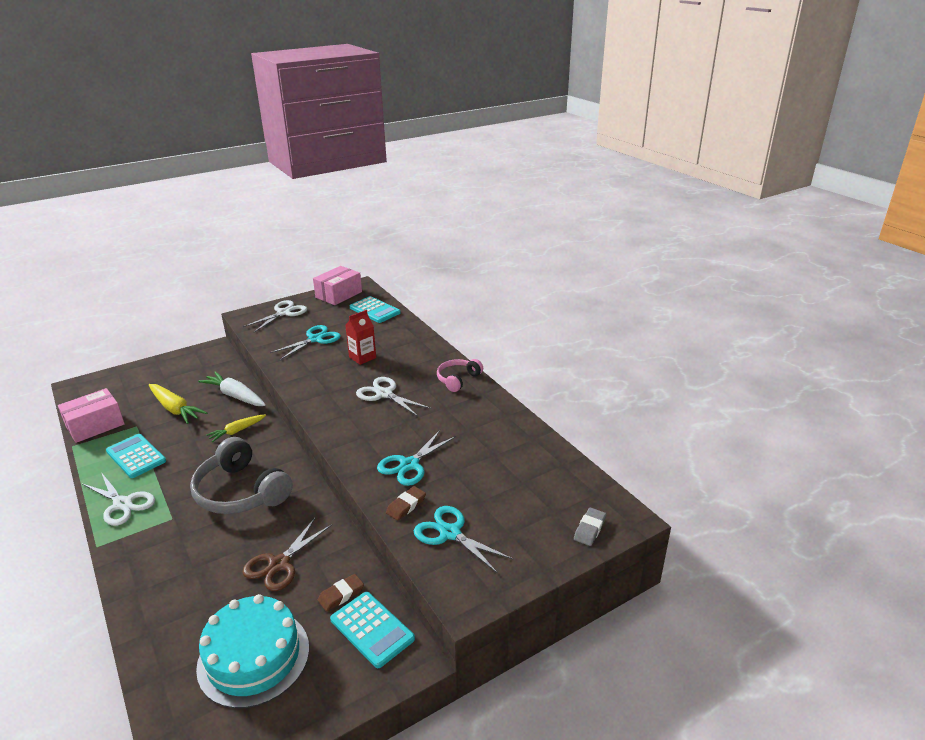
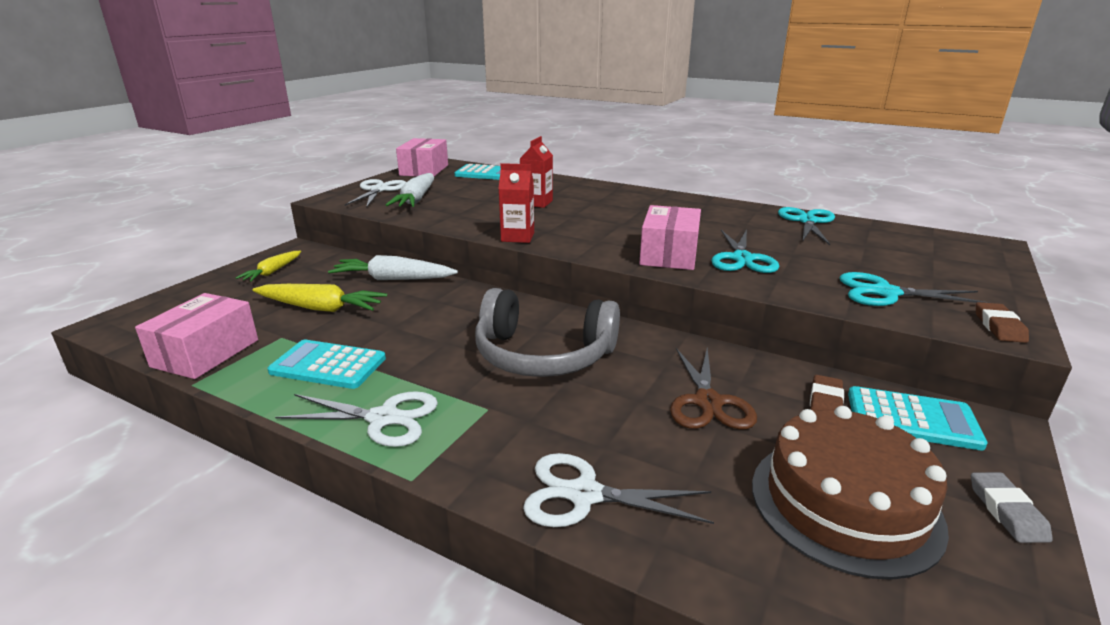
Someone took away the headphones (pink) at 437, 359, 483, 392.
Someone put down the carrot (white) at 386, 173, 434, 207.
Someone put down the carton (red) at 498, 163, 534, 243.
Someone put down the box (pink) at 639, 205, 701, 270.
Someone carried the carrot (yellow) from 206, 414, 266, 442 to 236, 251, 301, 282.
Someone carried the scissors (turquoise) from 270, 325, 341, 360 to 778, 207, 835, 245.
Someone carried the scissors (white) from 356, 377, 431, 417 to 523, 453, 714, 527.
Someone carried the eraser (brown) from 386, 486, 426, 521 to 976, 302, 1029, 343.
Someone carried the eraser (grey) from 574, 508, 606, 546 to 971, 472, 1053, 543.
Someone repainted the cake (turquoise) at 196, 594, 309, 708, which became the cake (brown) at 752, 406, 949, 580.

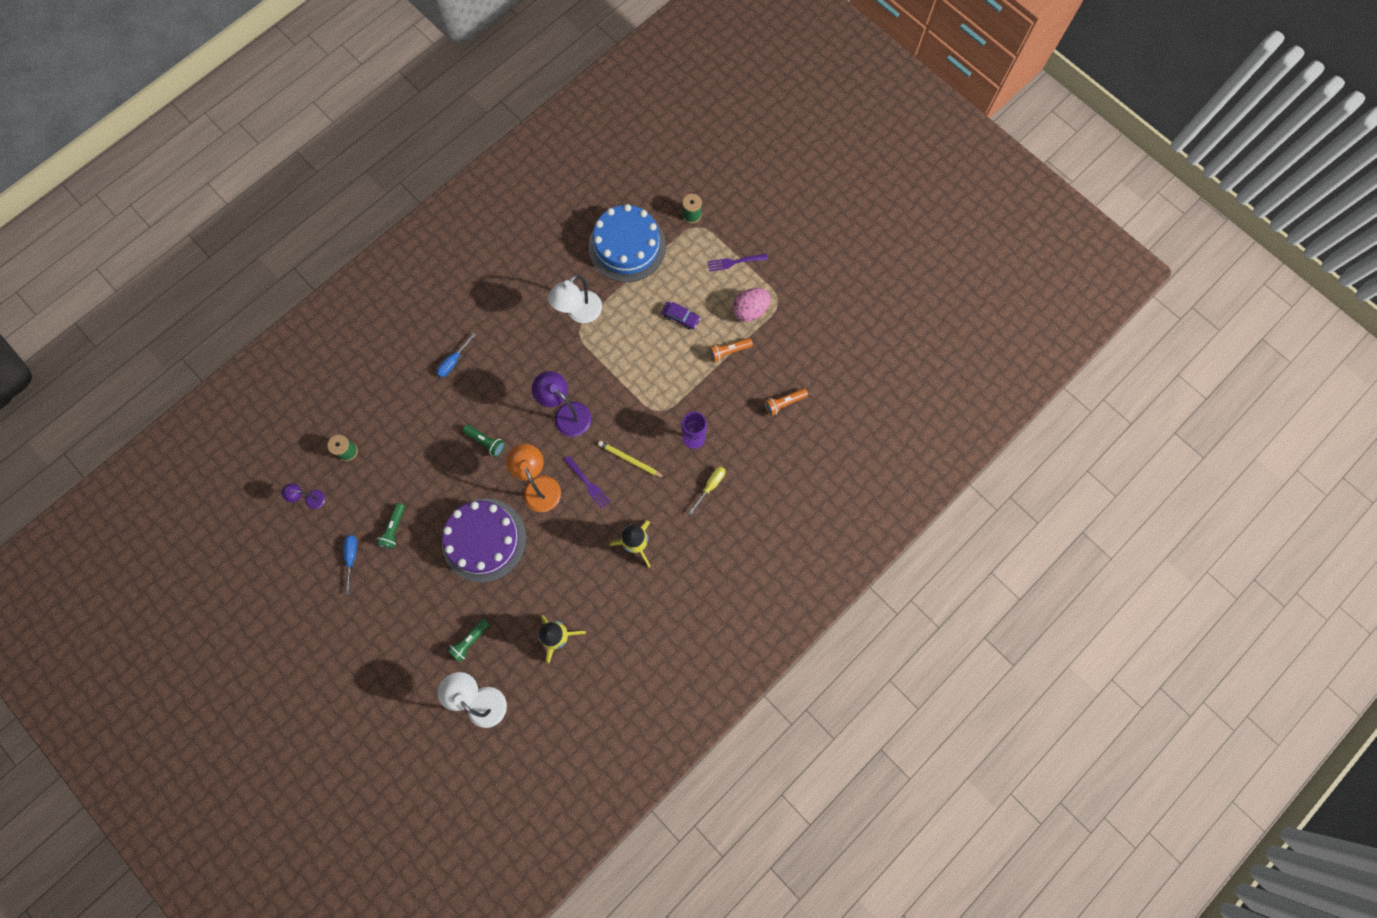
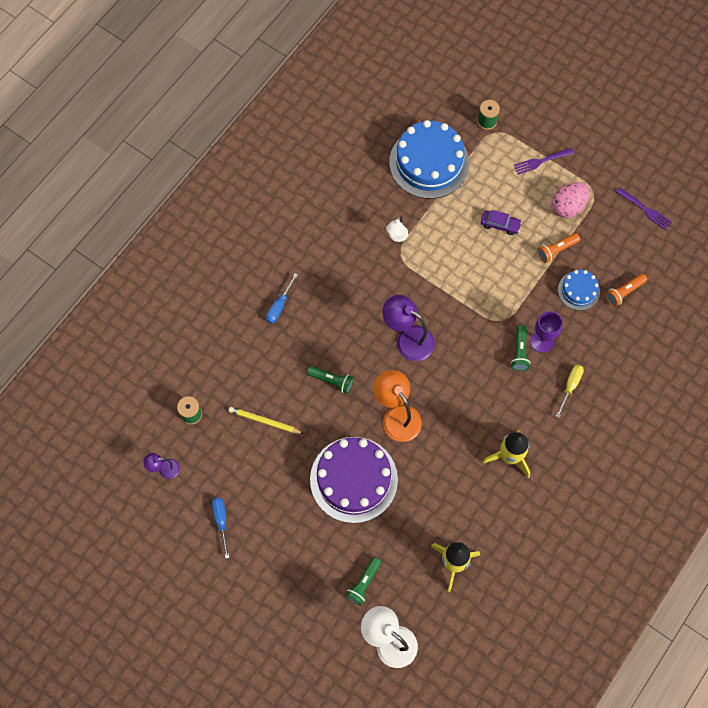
Someone put down the cake (blue) at 558, 270, 600, 310.
Someone carried the flashlight (green) from 376, 503, 405, 549 to 511, 325, 530, 371.
Someone carried the fork (purple) from 564, 456, 611, 509 to 616, 187, 672, 230.
Someone carried the pencil (yellow) from 598, 441, 665, 478 to 229, 407, 304, 434.
Someone scaled the lamp (white) at 548, 275, 602, 323 by 0.53.

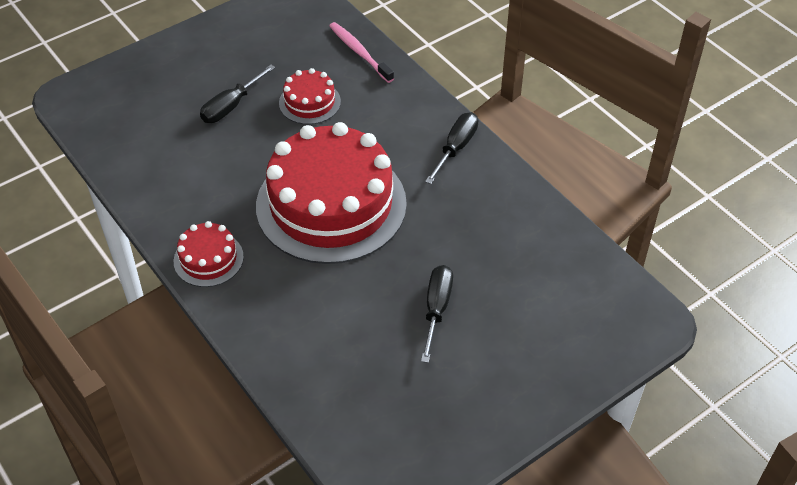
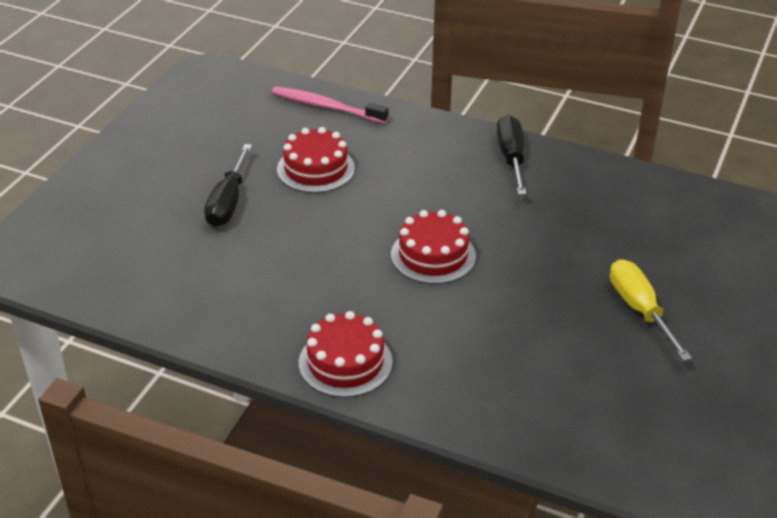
Someone repainted the screwdriver (black) at 421, 265, 453, 363, which became the screwdriver (yellow) at 610, 259, 692, 361.
Someone scaled the cake (red) at 256, 122, 407, 264 by 0.44.

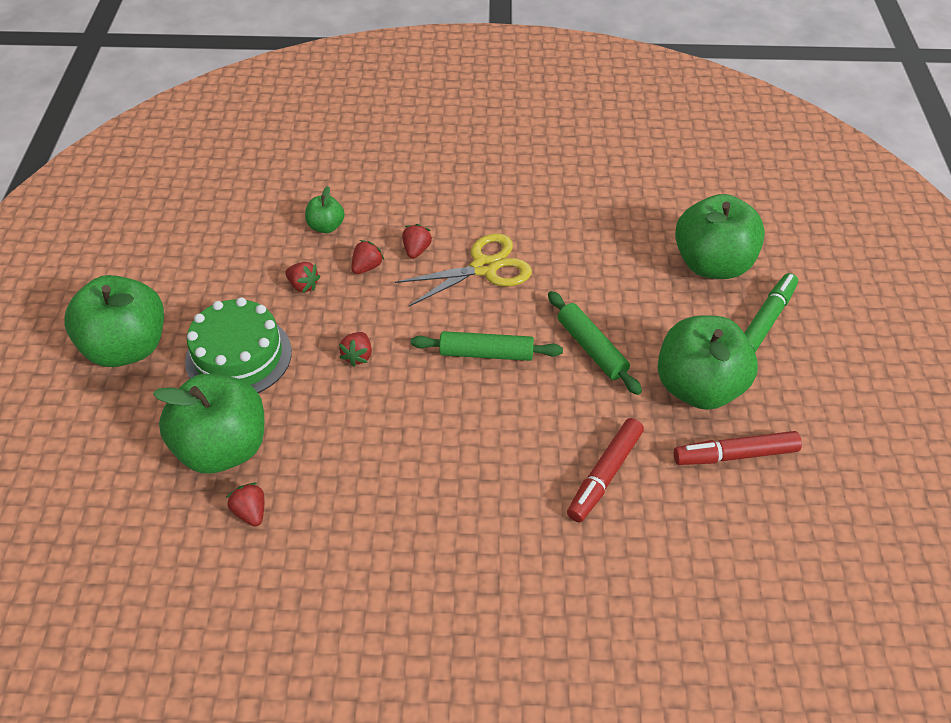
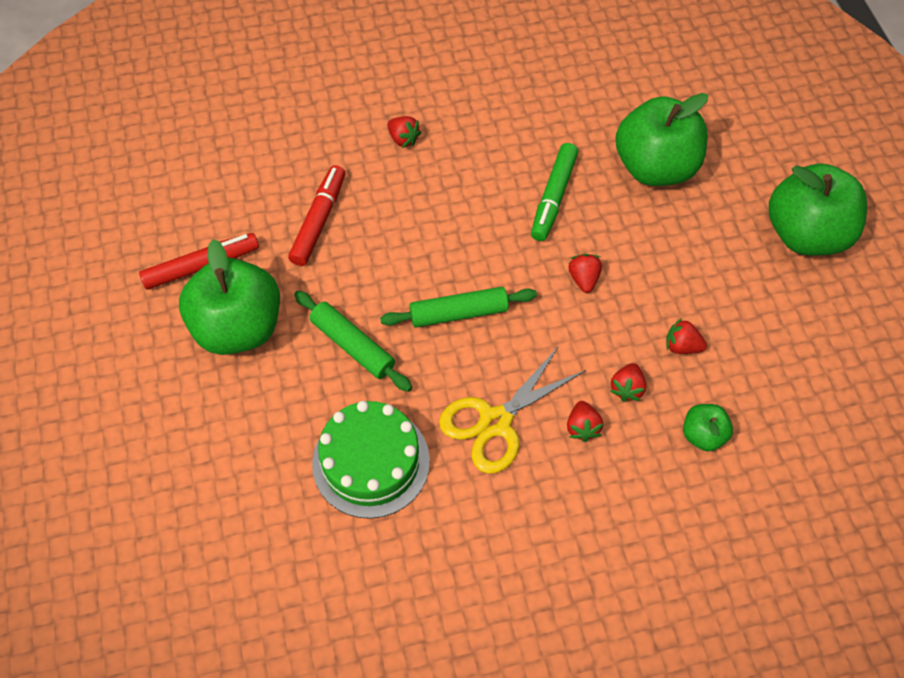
Someone took away the apple (green) at 675, 194, 765, 279.
Someone carried the cake (green) from 185, 297, 292, 393 to 312, 401, 430, 519.
Someone carried the strawberry (red) from 226, 483, 264, 526 to 387, 116, 421, 148.
Someone carried the marker (green) from 744, 273, 798, 352 to 531, 143, 578, 241.

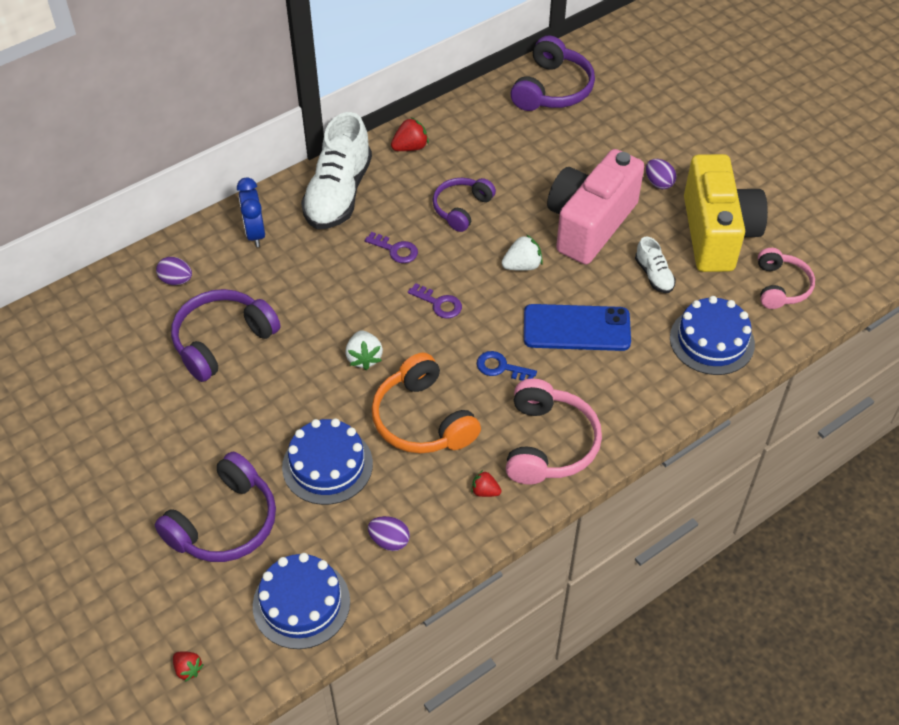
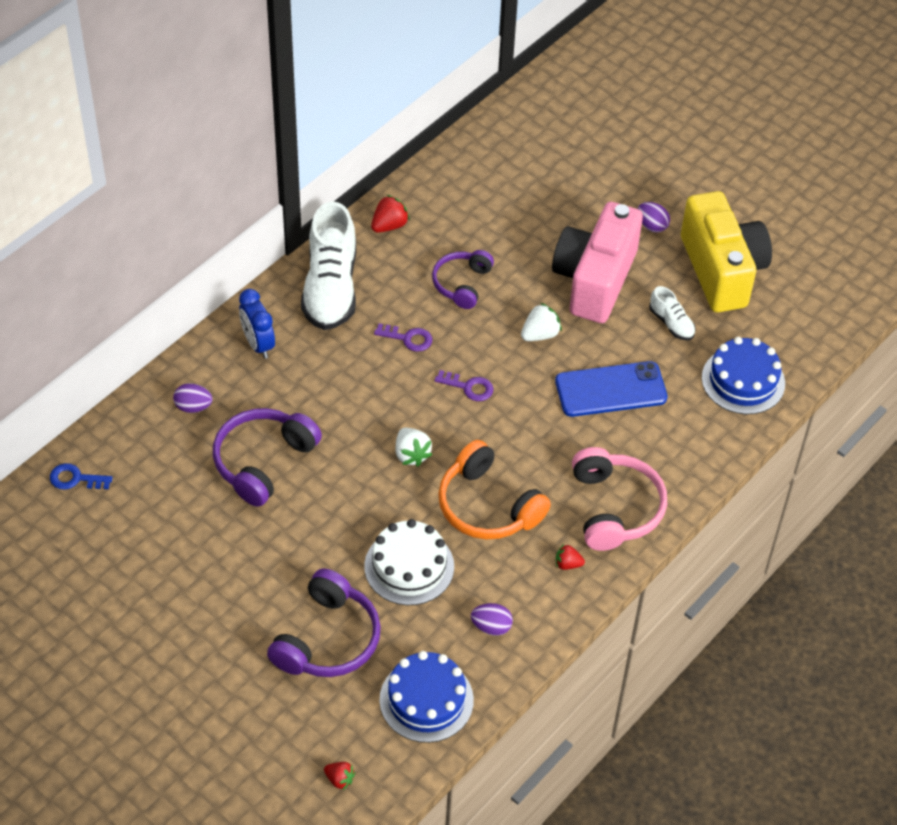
Someone took away the headphones (purple) at 511, 36, 595, 111.
Someone took away the headphones (pink) at 758, 248, 815, 309.
Someone carried the key (blue) from 477, 351, 537, 381 to 50, 463, 113, 490.
Someone repainted the cake (blue) at 282, 418, 373, 505, which became the cake (white) at 364, 519, 454, 605.

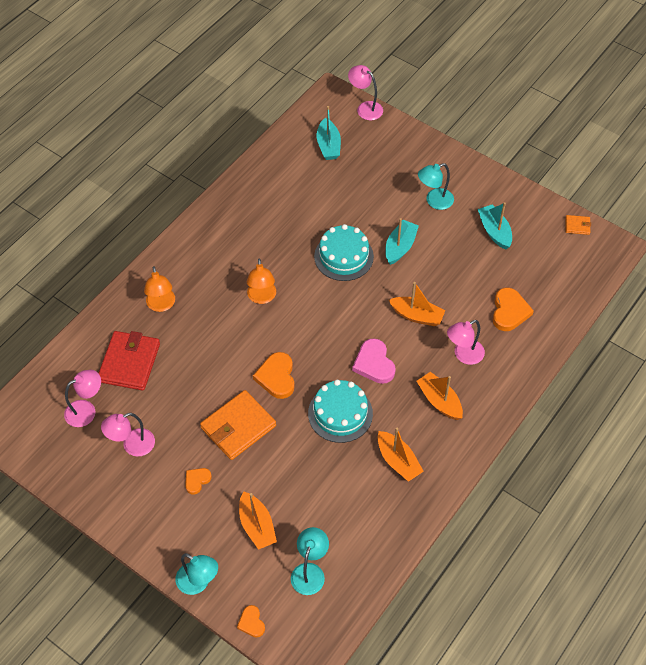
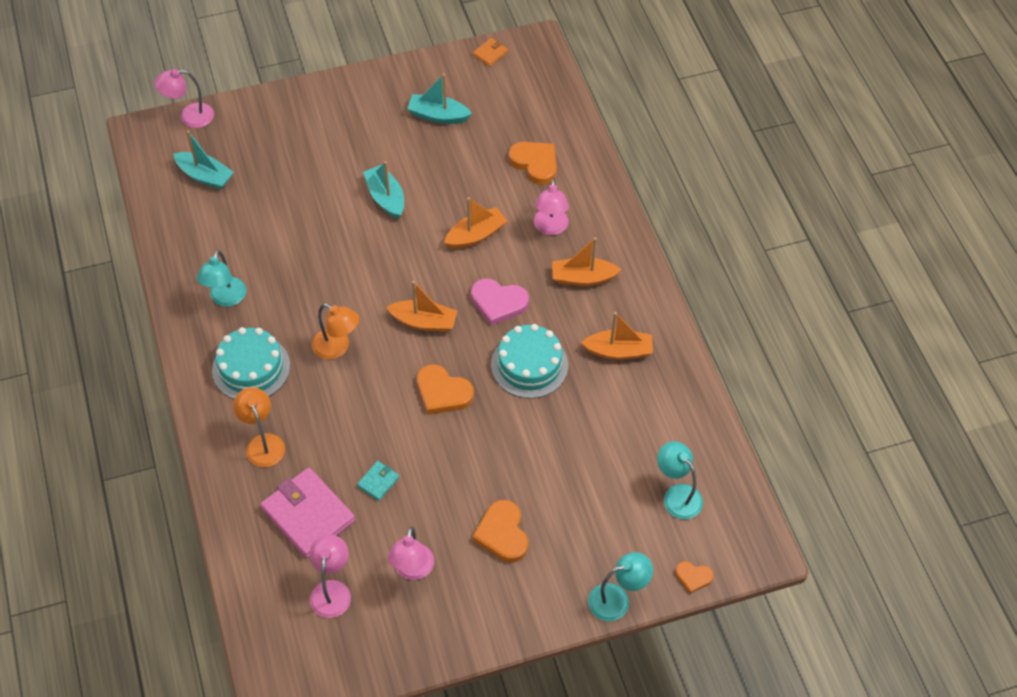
Someone took away the wallet (orange) at 200, 390, 276, 460.
Someone put down the wallet (turquoise) at 357, 461, 399, 501.
Someone carried the boat (orange) from 239, 491, 277, 550 to 386, 281, 457, 332.
Someone carried the cake (turquoise) from 314, 224, 374, 281 to 212, 327, 290, 399.
Someone carried the lamp (turquoise) from 418, 163, 454, 210 to 197, 250, 247, 307.
Someone repainted the wallet (red) at 99, 331, 160, 391, which became the wallet (pink) at 260, 468, 355, 558.
Someone rotated the lamp (orange) at 144, 266, 175, 312 by 135 degrees counterclockwise.
Someone scaled the heart (orange) at 185, 468, 212, 495 by 1.74.

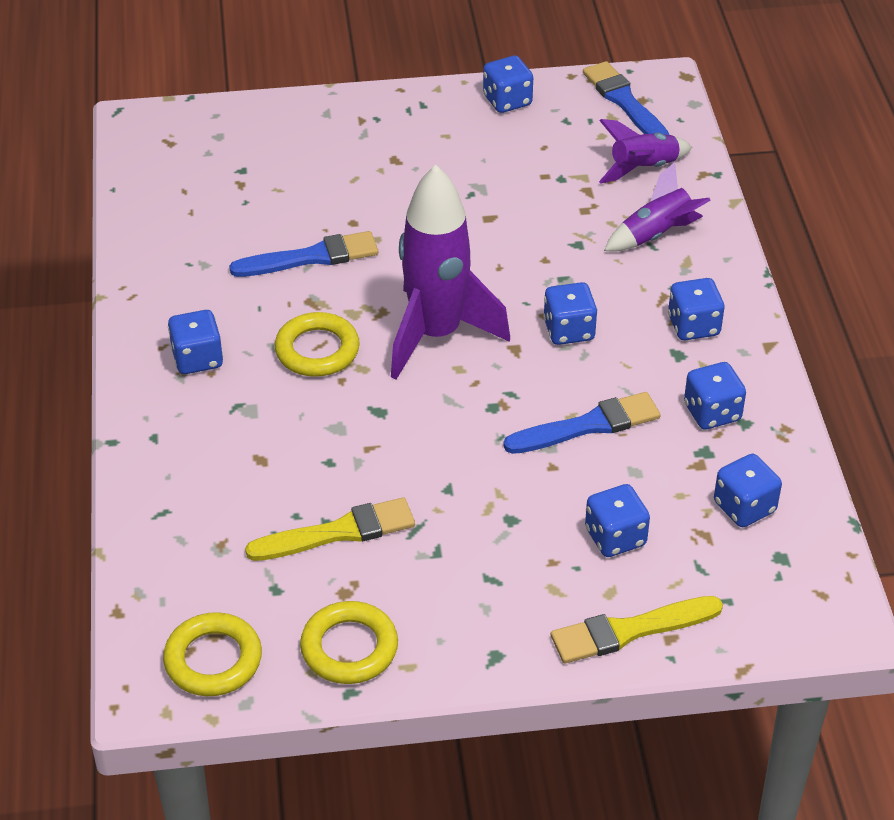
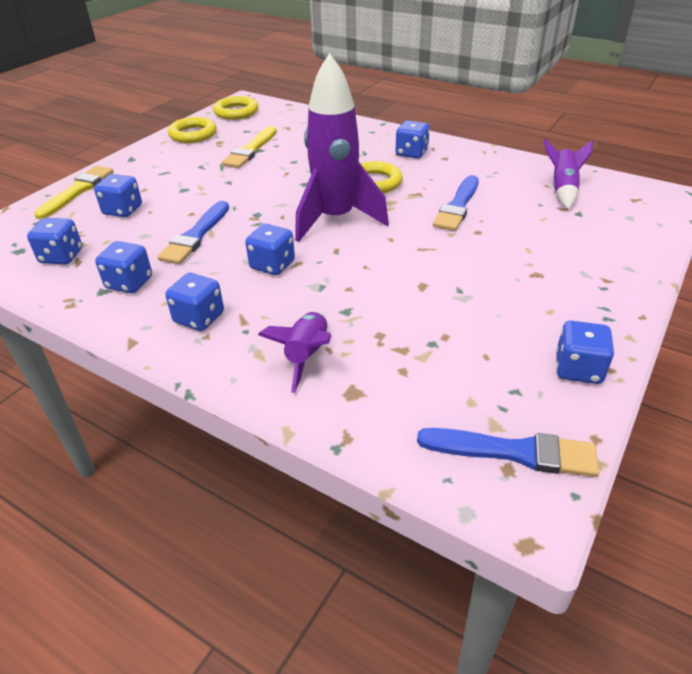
Someone carried the rocket (purple) from 599, 119, 692, 183 to 544, 138, 593, 209.

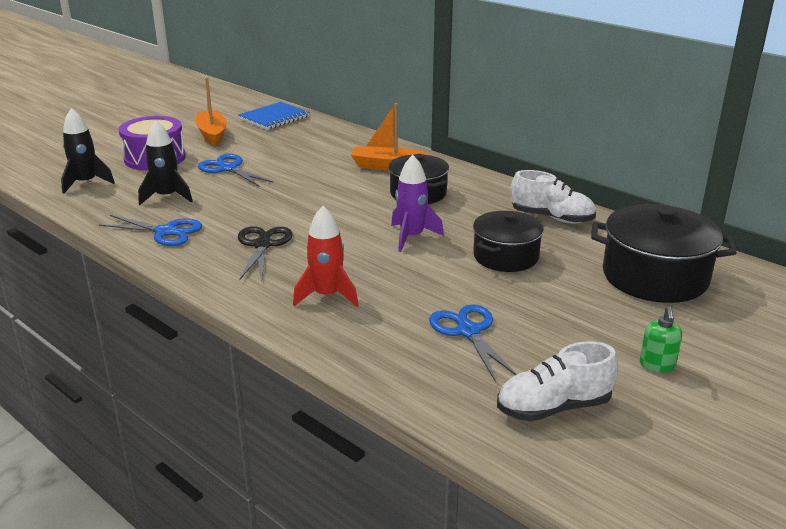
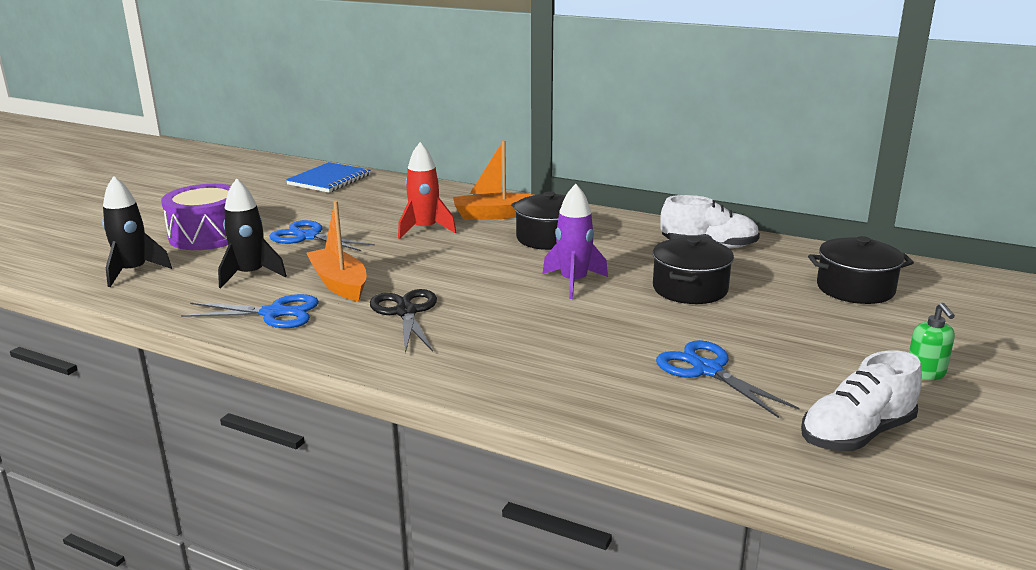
Someone carried the boat (orange) from 196, 77, 227, 146 to 306, 201, 367, 302.
Someone carried the rocket (red) from 293, 206, 358, 307 to 398, 142, 457, 239.
Someone scaled the pot (black) at 591, 204, 737, 303 by 0.66.

